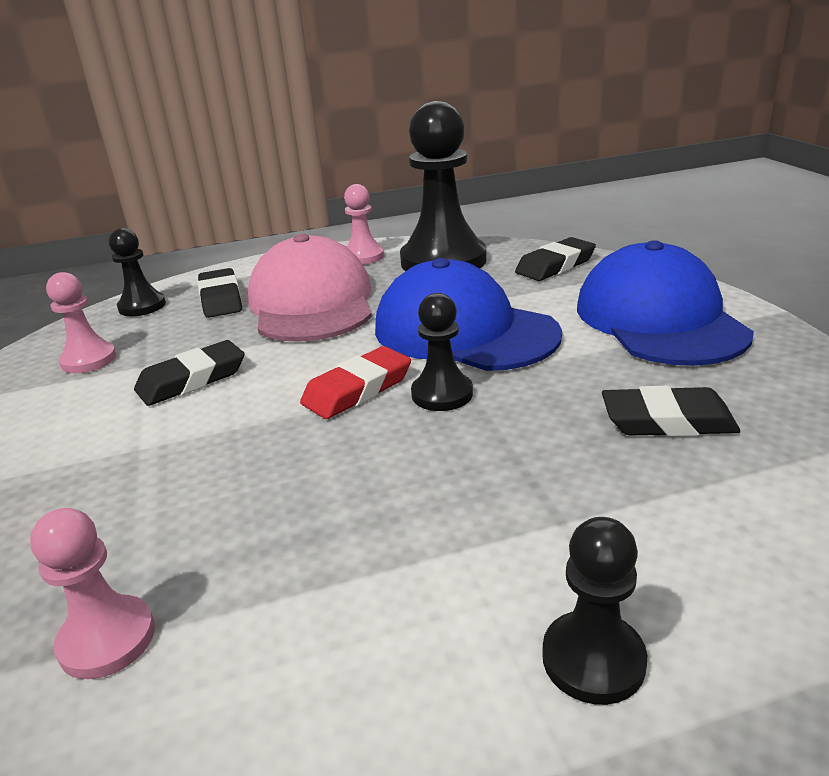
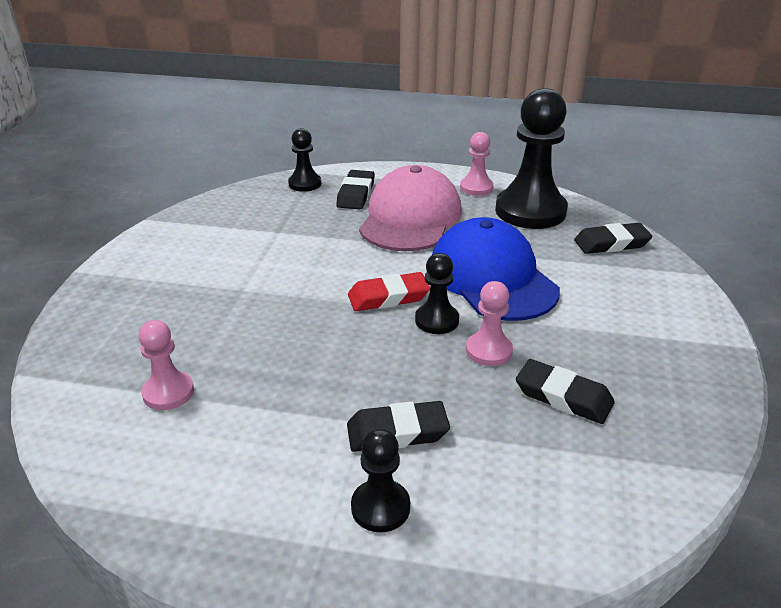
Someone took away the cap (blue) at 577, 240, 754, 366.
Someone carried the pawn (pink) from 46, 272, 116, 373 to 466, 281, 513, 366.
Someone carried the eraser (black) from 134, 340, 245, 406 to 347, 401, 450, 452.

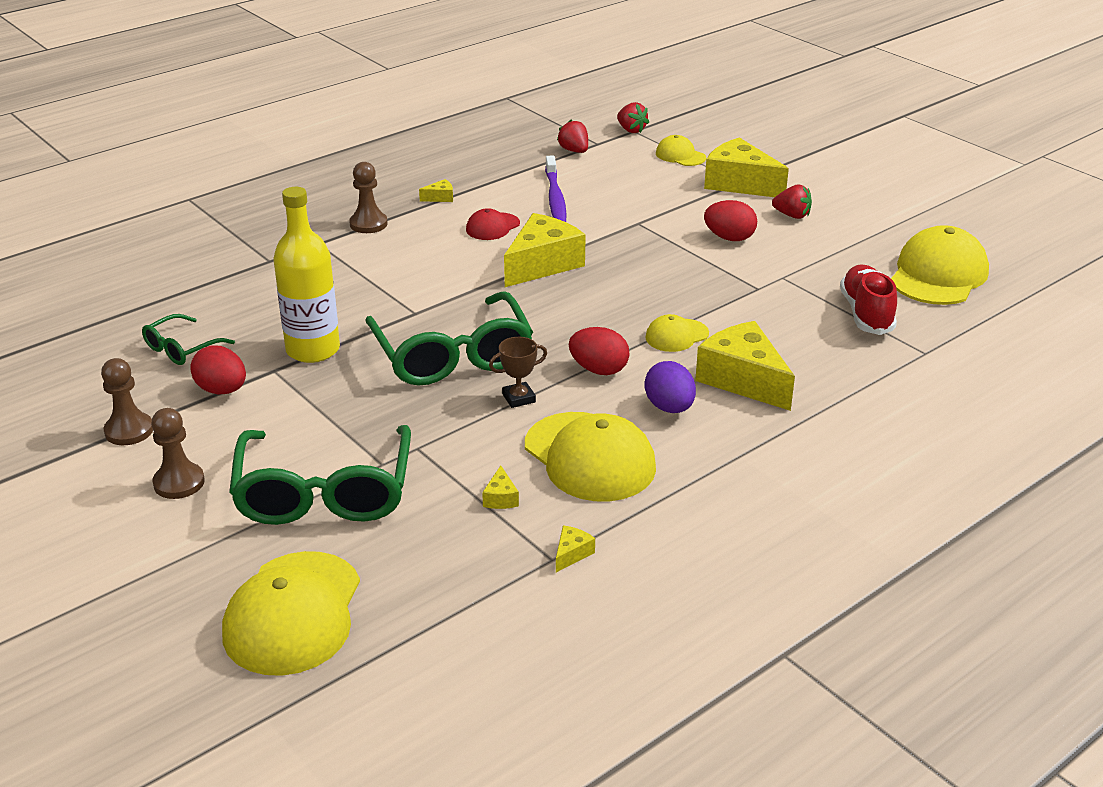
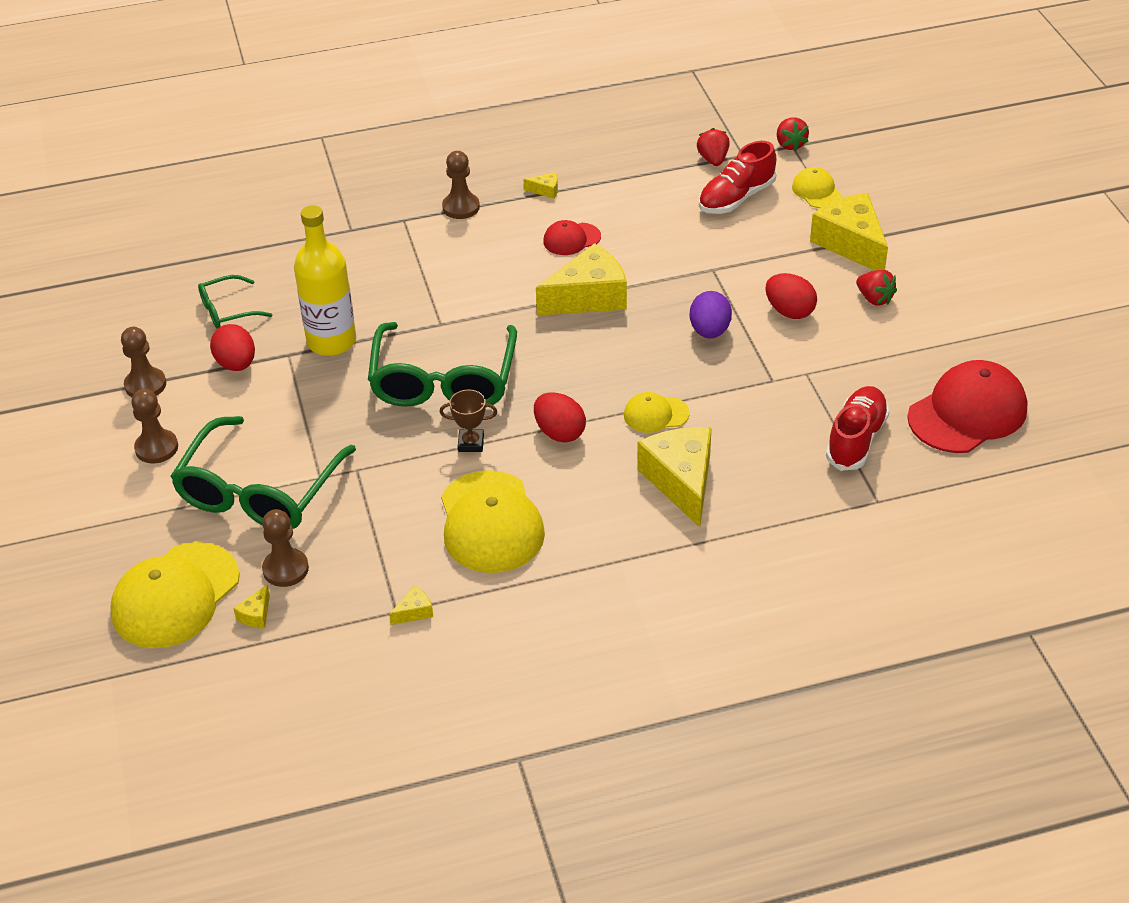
Someone took away the toothbrush (purple) at 545, 156, 566, 222.
Someone put down the pawn (brown) at 262, 509, 309, 587.
Someone put down the shoe (red) at 699, 141, 777, 214.
Someone carried the cheese (yellow) from 482, 466, 519, 509 to 233, 585, 270, 628.
Someone carried the egg (purple) from 644, 361, 696, 413 to 690, 291, 732, 339.
Someone repainted the cap (yellow) at 891, 225, 989, 305, which became the cap (red) at 907, 360, 1027, 453.

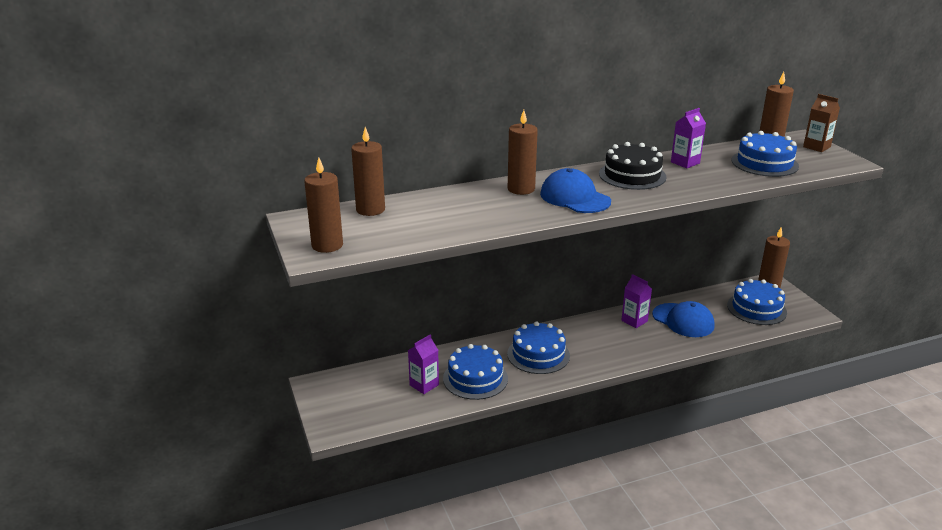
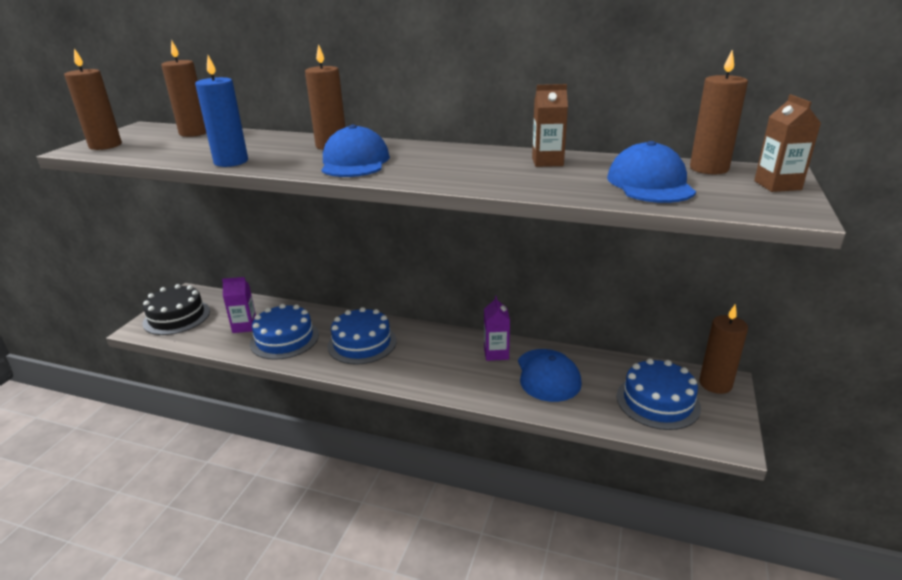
Someone put down the candle (blue) at 195, 55, 248, 167.
Someone carried the cake (black) from 599, 142, 667, 190 to 143, 284, 210, 335.
Someone swapped the cake (blue) at 731, 131, 799, 177 for the cap (blue) at 607, 141, 696, 203.
Someone repainted the carton (purple) at 671, 108, 706, 168, which became the carton (brown) at 532, 84, 568, 167.

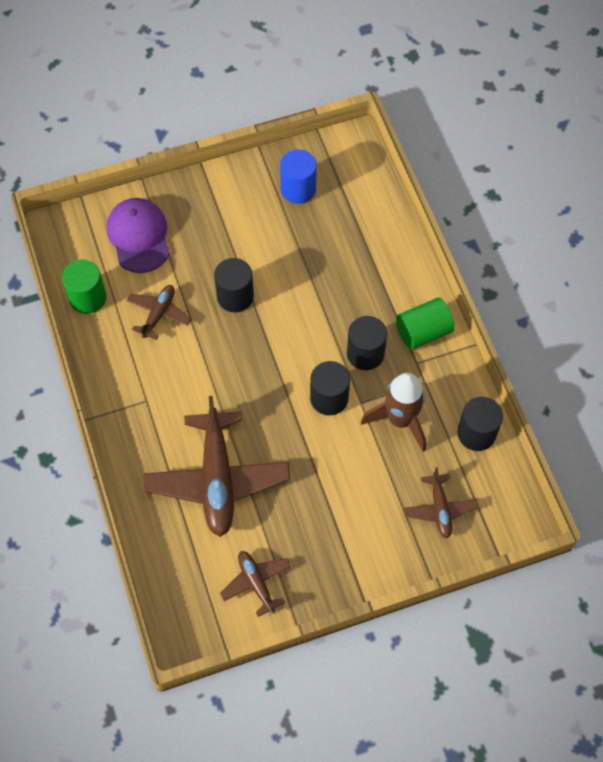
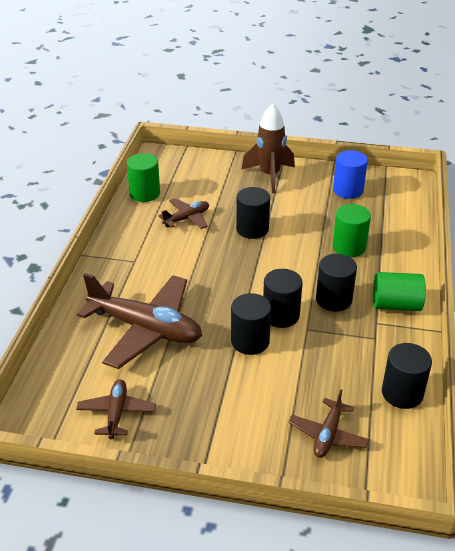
Someone took away the cap (purple) at 107, 198, 170, 273.
Someone put down the cylinder (black) at 231, 293, 271, 355.
Someone put down the cylinder (green) at 333, 204, 371, 257.
Someone carried the rocket (brown) from 361, 373, 426, 452 to 241, 103, 295, 193.
Someone rotated the plane (brown) at 144, 396, 290, 537 by 90 degrees counterclockwise.

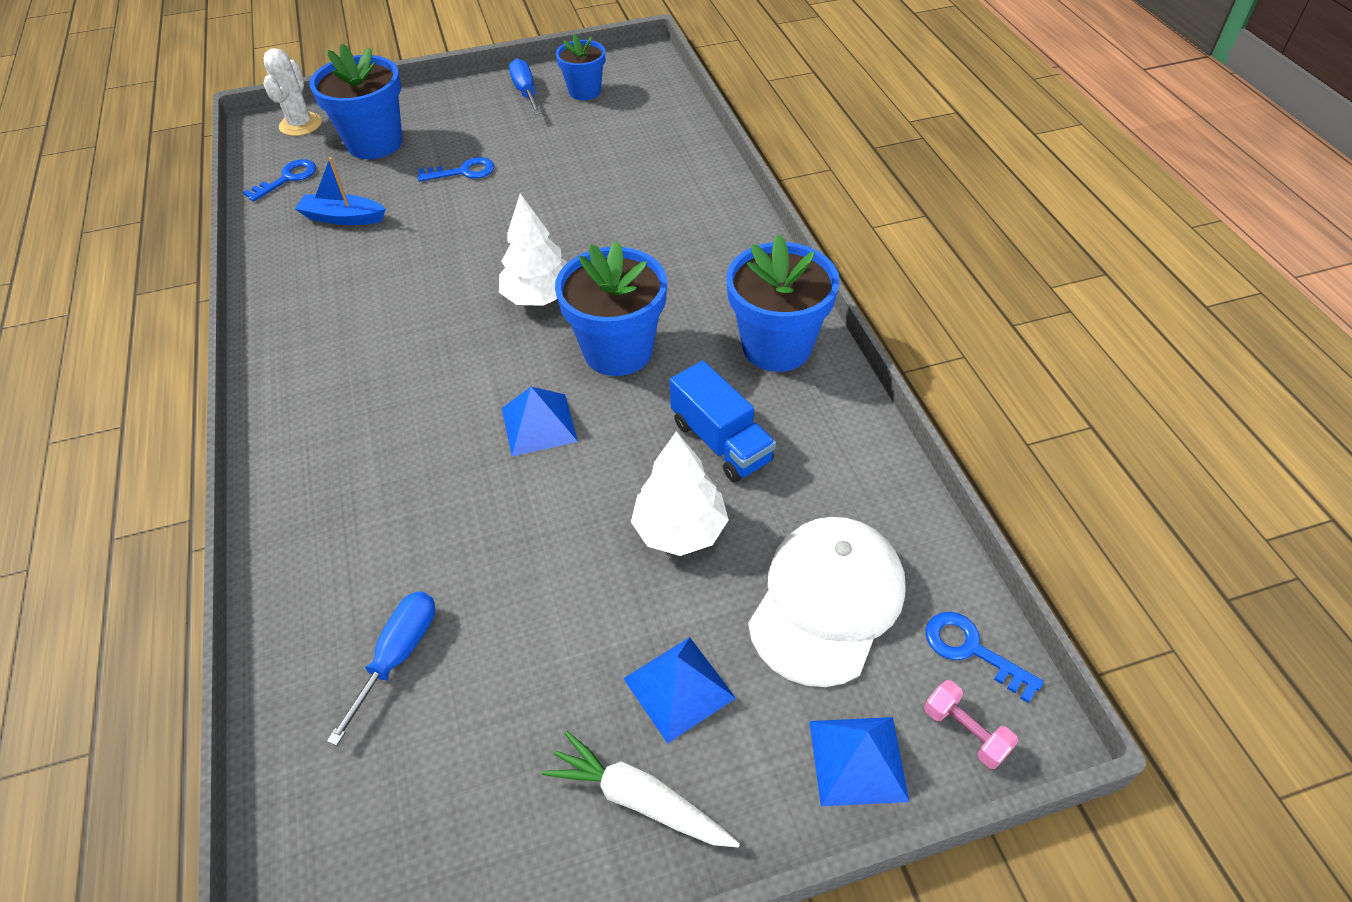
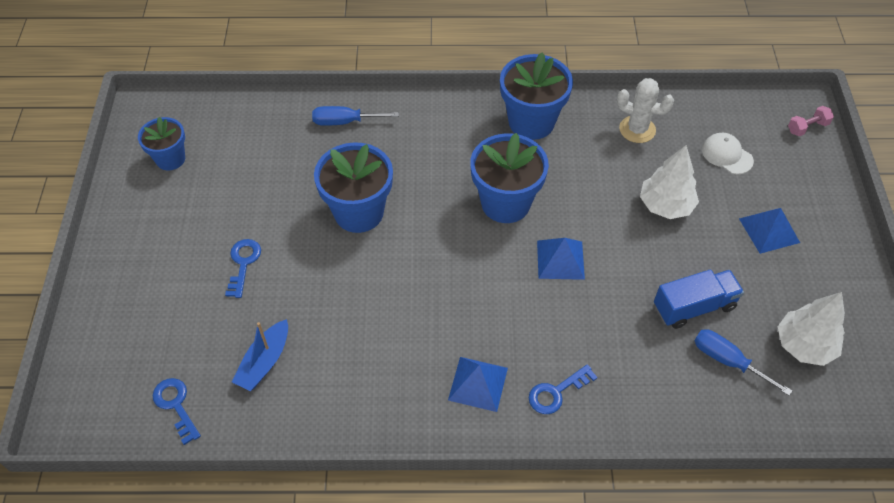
Someone took away the carrot (white) at 542, 731, 740, 848.
Someone carried the cactus (white) from 264, 48, 322, 136 to 617, 78, 674, 143.
Someone carried the flower pot (blue) from 310, 44, 402, 159 to 314, 142, 393, 233.
Someone carried the tree (white) from 499, 193, 567, 306 to 778, 292, 845, 366.
Someone carried the screwdriver (blue) from 509, 58, 541, 115 to 312, 106, 399, 126.
Someone carried the truck (blue) from 670, 361, 776, 482 to 654, 269, 744, 329.
Someone carried the pyramid (blue) from 809, 717, 909, 806 to 448, 357, 508, 412.
Someone carried the key (blue) from 925, 612, 1044, 703 to 529, 364, 598, 414.
Someone scaled the cap (white) at 748, 517, 906, 687 by 0.52.

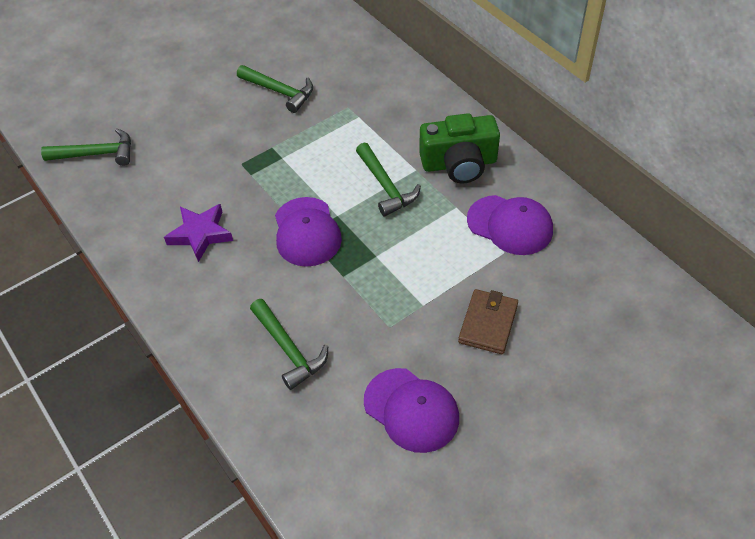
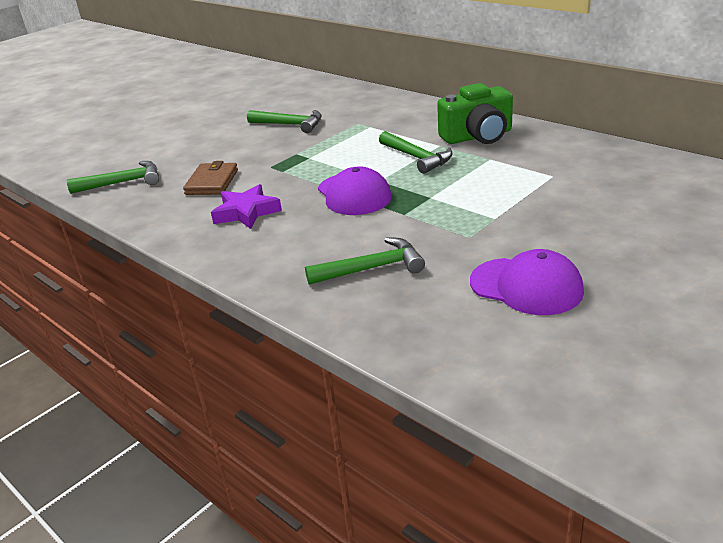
Someone took away the cap (purple) at 467, 195, 553, 255.
Someone carried the wallet (brown) from 458, 289, 518, 354 to 183, 161, 238, 195.
Someone rotated the hammer (green) at 250, 299, 328, 390 by 60 degrees counterclockwise.

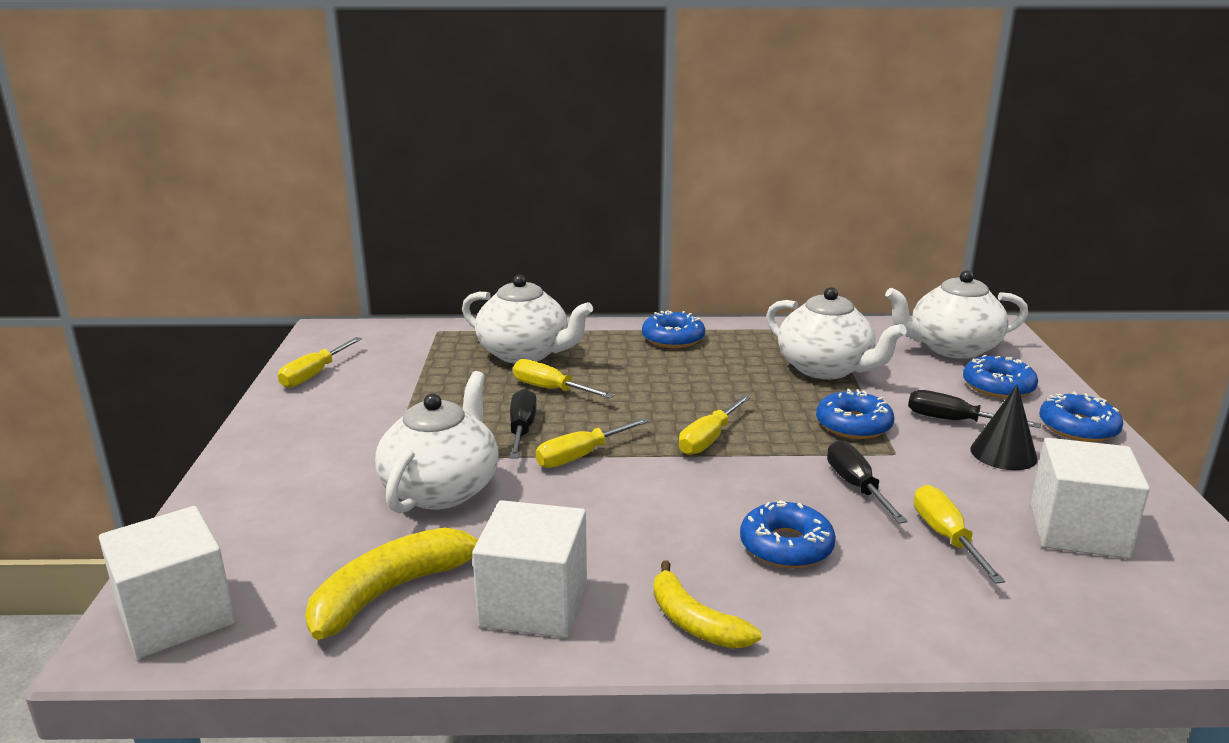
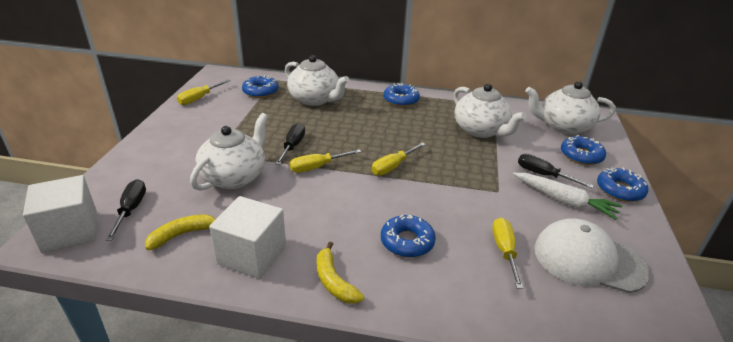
Someone took away the screwdriver (yellow) at 513, 359, 614, 398.
Someone carried the donut (blue) from 816, 389, 895, 439 to 242, 75, 279, 98.
Someone carried the screwdriver (black) from 827, 440, 908, 524 to 106, 180, 146, 241.
Someone swapped the cone (black) at 970, 384, 1038, 470 for the carrot (white) at 513, 173, 622, 220.
Someone swapped the cube (white) at 1030, 438, 1150, 558 for the cap (white) at 534, 218, 650, 293.
Someone scaled the banana (yellow) at 305, 527, 478, 640 by 0.66.

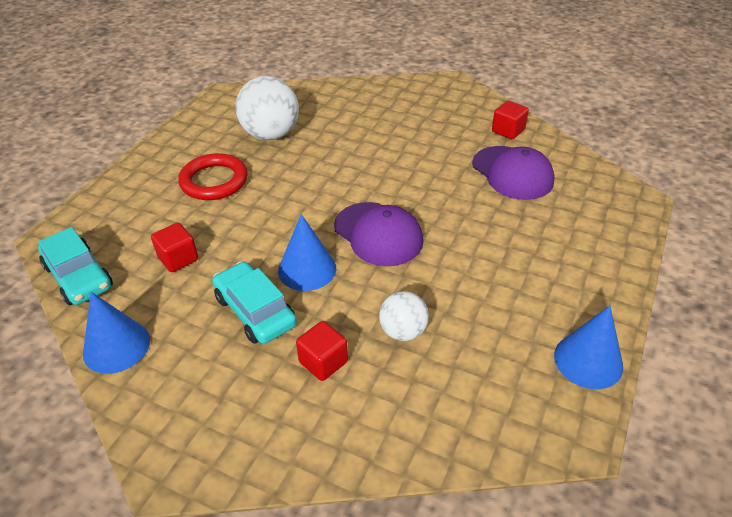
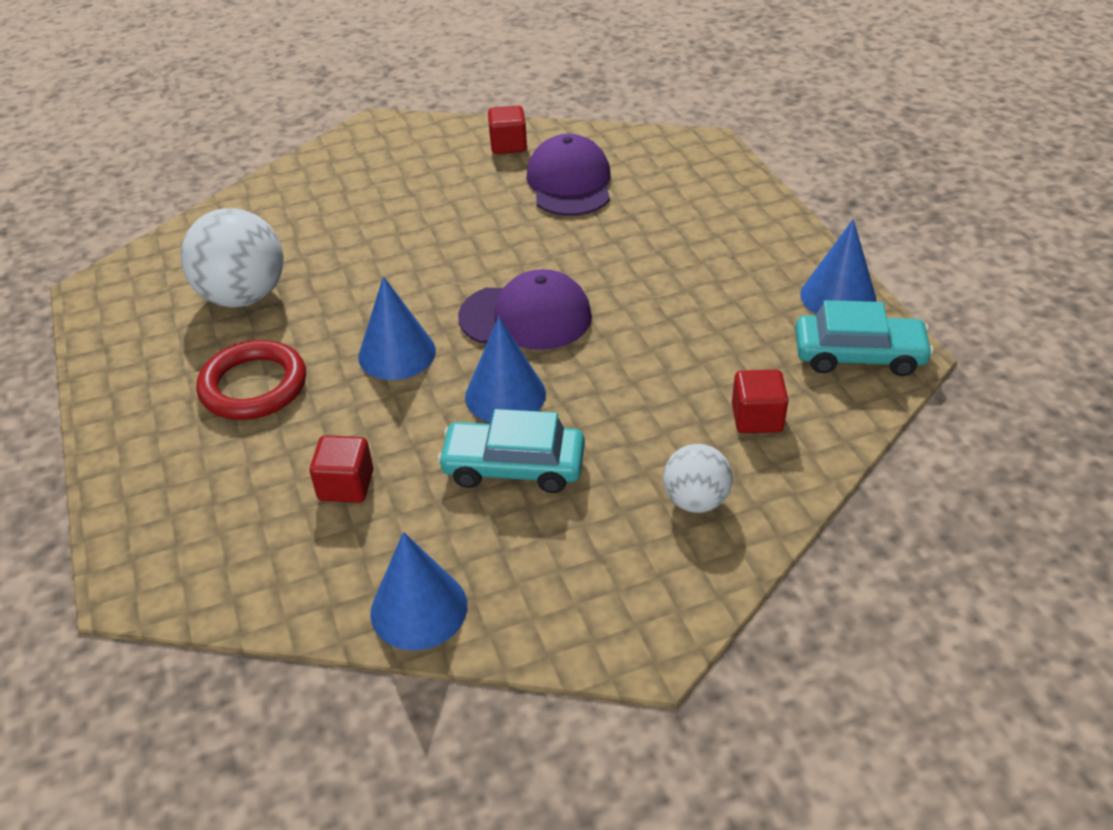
Someone put down the cone (blue) at 358, 276, 436, 380.
Someone carried the car (turquoise) from 38, 227, 113, 305 to 795, 300, 934, 376.
Someone carried the cube (red) from 296, 321, 348, 381 to 732, 370, 789, 433.
Someone carried the ball (white) from 379, 291, 429, 341 to 663, 444, 733, 513.
Someone rotated the cap (purple) at 472, 146, 555, 200 by 105 degrees counterclockwise.

